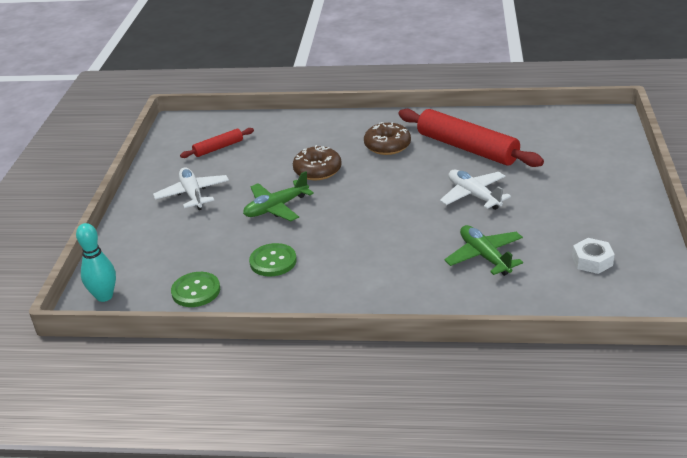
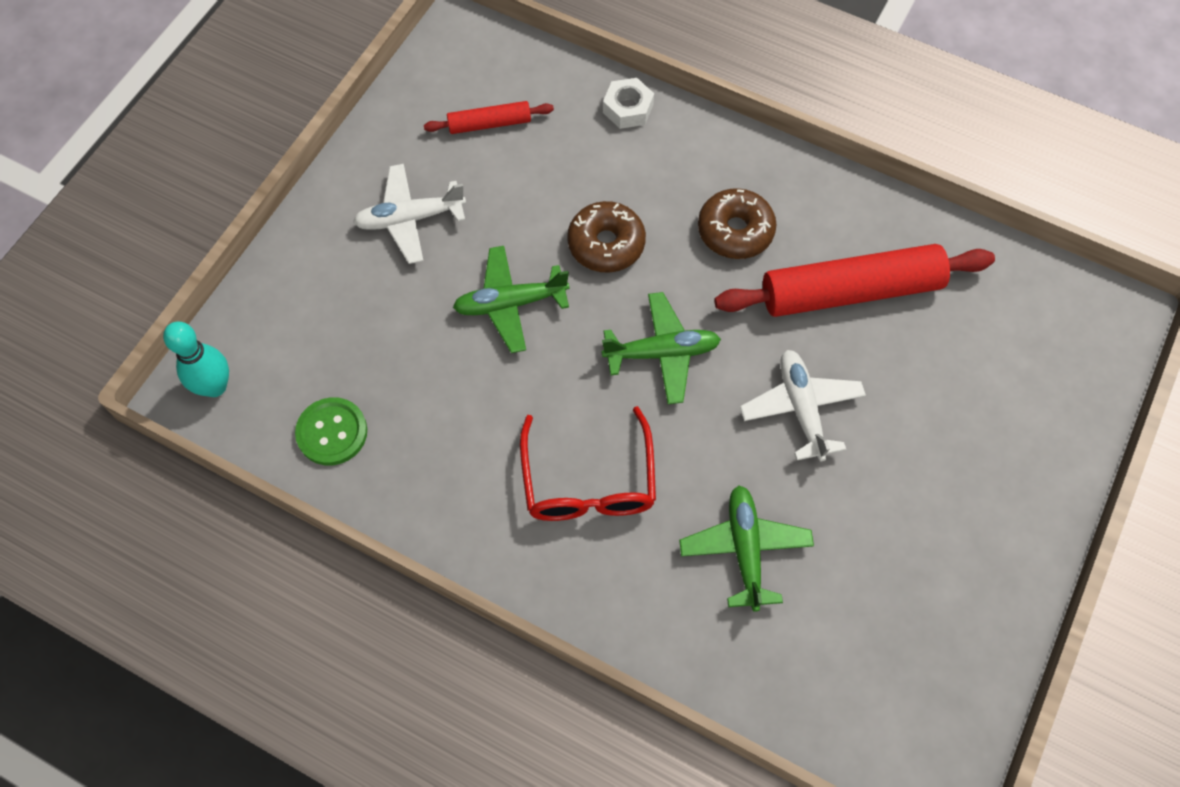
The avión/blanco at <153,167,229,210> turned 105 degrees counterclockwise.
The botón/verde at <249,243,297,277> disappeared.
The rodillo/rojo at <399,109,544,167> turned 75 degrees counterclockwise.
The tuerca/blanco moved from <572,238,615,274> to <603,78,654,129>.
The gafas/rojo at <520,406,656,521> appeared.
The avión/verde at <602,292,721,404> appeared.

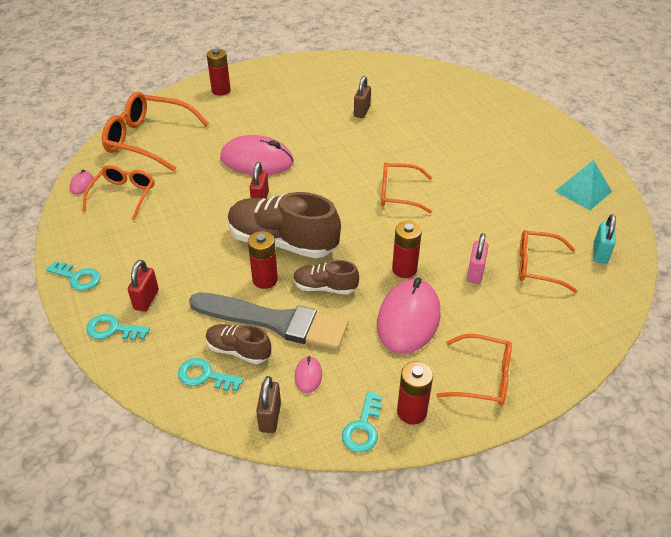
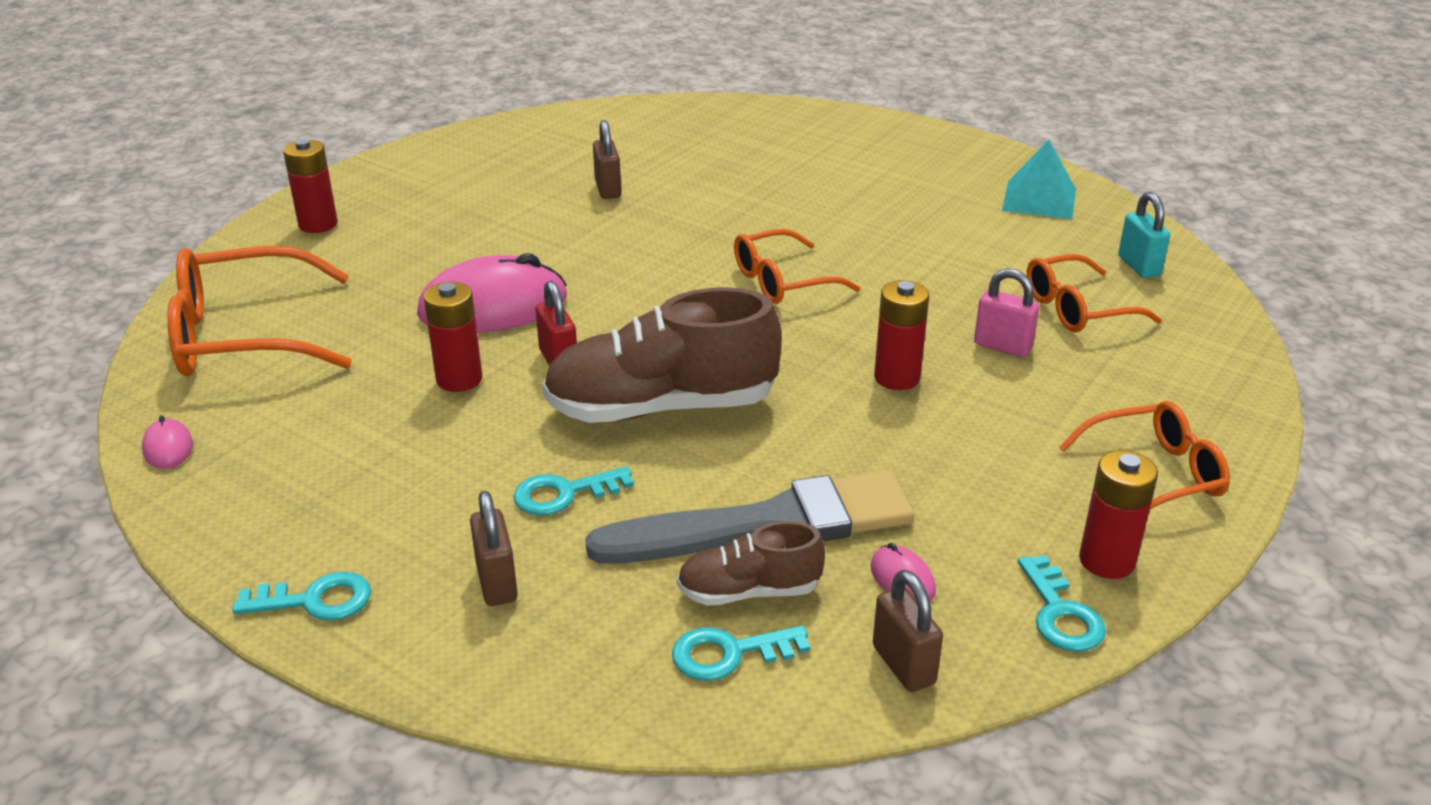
The gafas/naranja at <82,165,154,220> disappeared.
The llave/turquesa moved from <86,314,150,340> to <514,466,634,516>.
The candado/rojo at <128,260,159,312> became the candado/marrón at <470,491,518,606>.
The pila/rojo moved from <248,231,278,289> to <424,282,483,392>.
The zapato/marrón at <293,260,359,295> disappeared.
The ratón/rosa at <377,278,441,354> disappeared.
The candado/rosa at <467,233,488,284> turned 45 degrees counterclockwise.

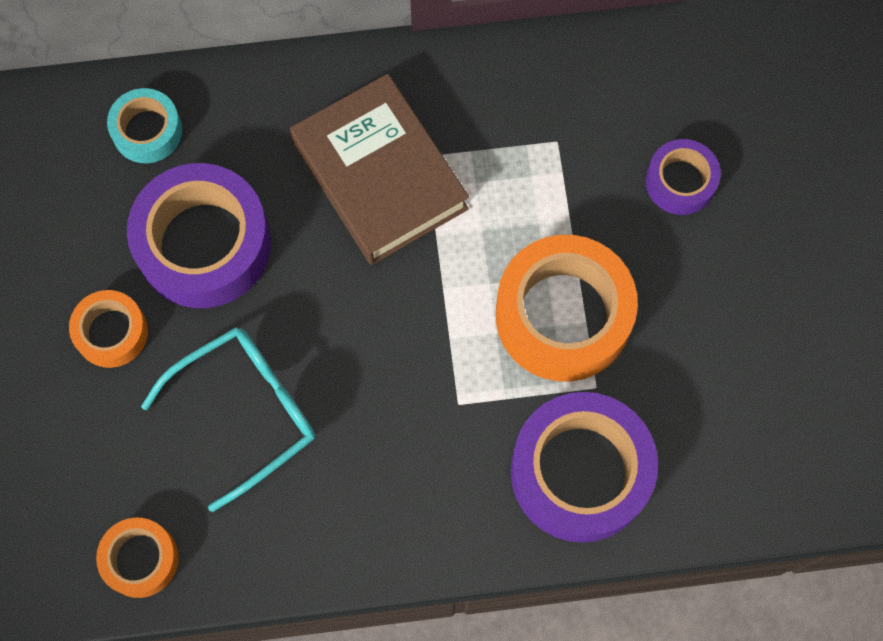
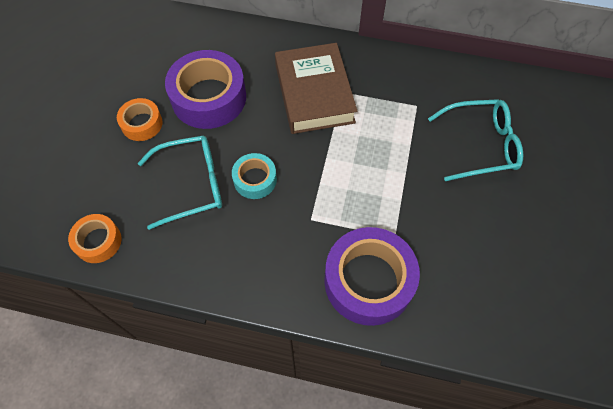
The cinta adhesiva/turquesa moved from <107,88,182,163> to <232,153,277,199>.
The cinta adhesiva/naranja at <496,235,638,381> disappeared.
The cinta adhesiva/morado at <646,139,721,215> was replaced by the gafas/turquesa at <428,99,523,181>.

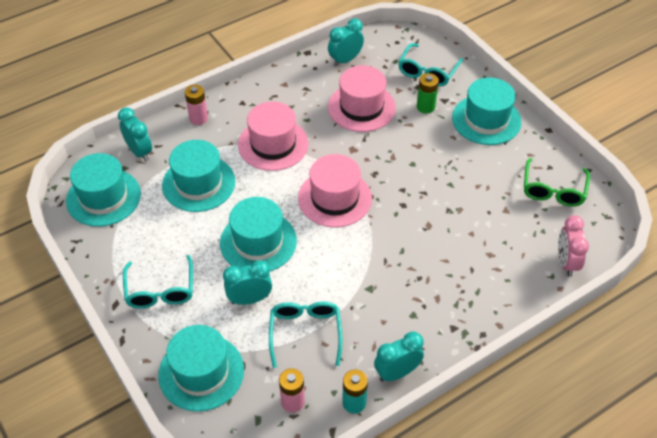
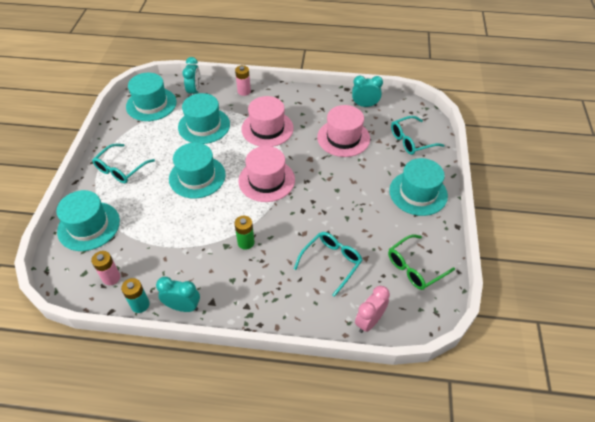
The despertador/turquesa at <223,260,272,305> disappeared.
The gafas/turquesa moved from <269,302,343,368> to <294,232,362,297>.
The pila/verde moved from <417,73,439,114> to <234,216,255,250>.

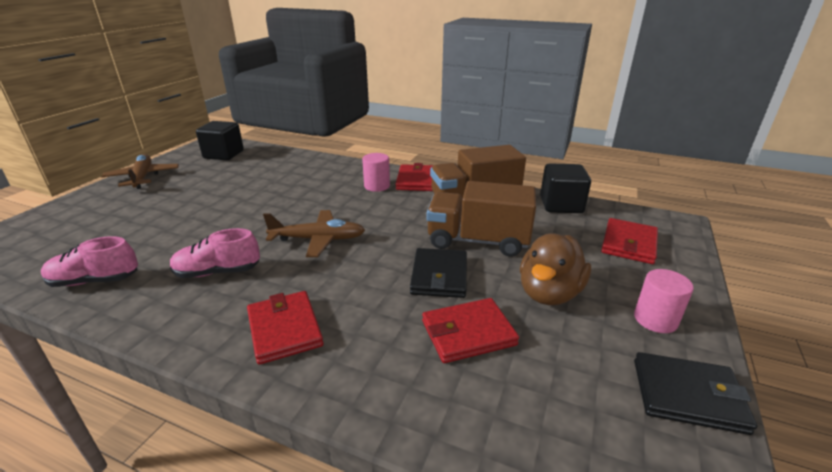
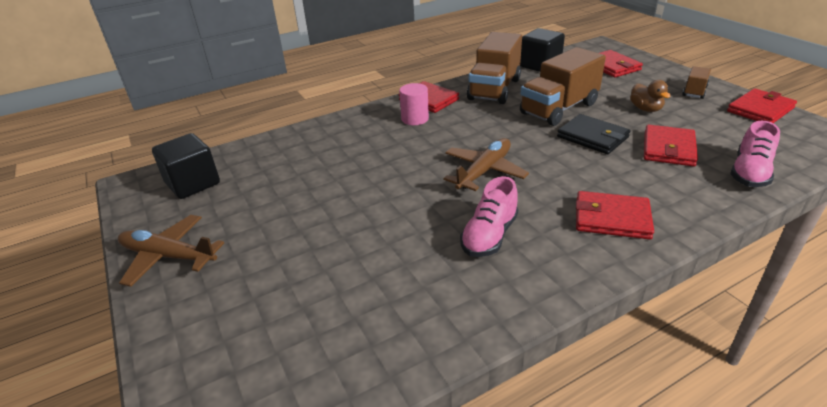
The zapato/rosa moved from <41,236,138,287> to <730,121,780,187>.
The pato/marrón at <520,233,591,305> changed to 0.60 times the size.
The cilindro/rosa at <634,269,694,333> was replaced by the camión/marrón at <683,66,711,99>.
The cartera/negro at <634,352,757,435> became the cartera/rojo at <727,88,797,123>.

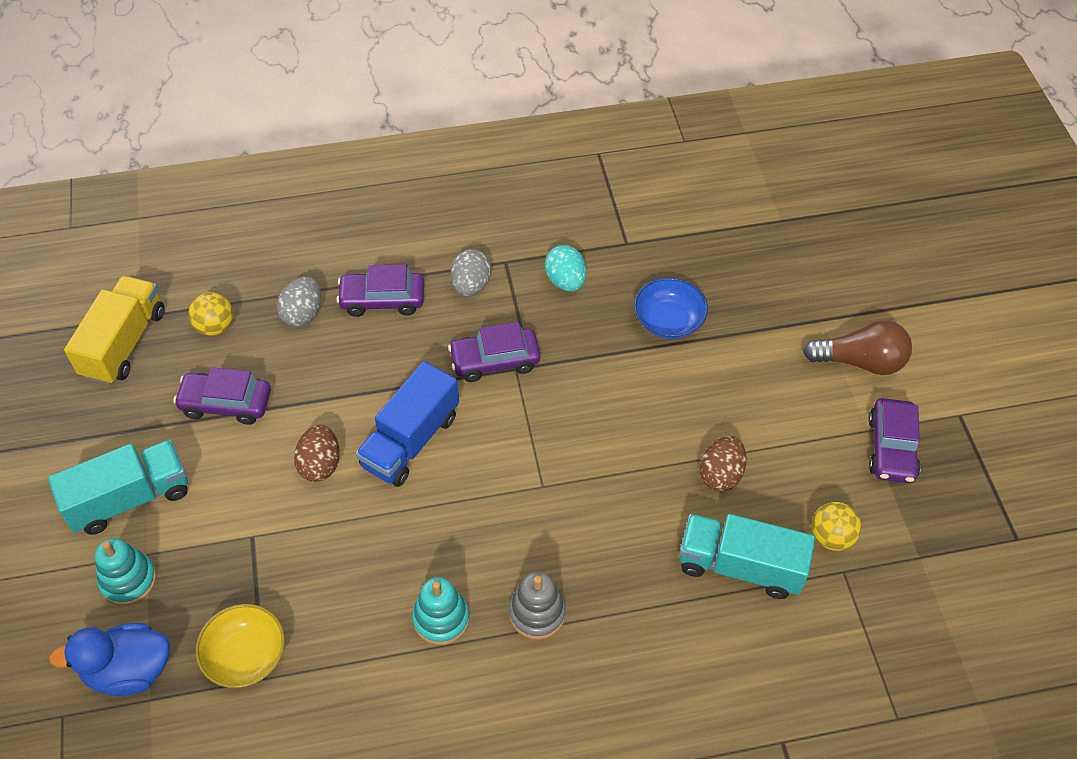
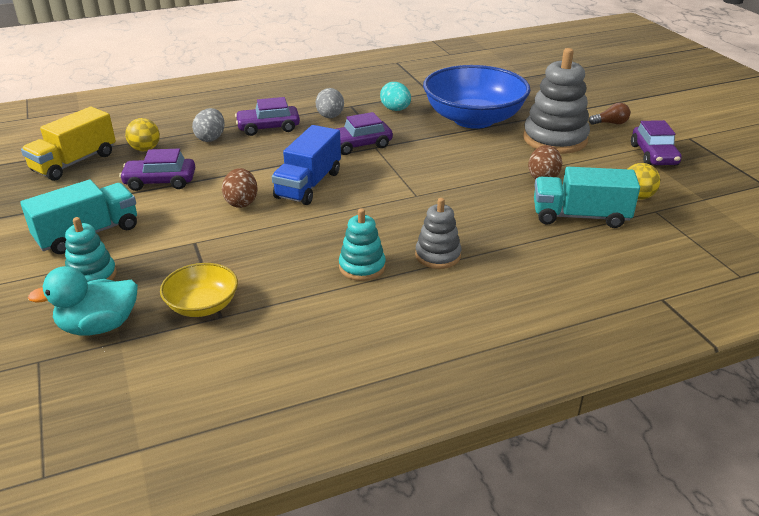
The pato/azul at <49,623,170,696> became the pato/turquesa at <28,266,138,335>.
The camión/amarillo at <64,276,165,385> turned 150 degrees counterclockwise.
The cuenco/azul at <634,278,708,339> changed to 2.02 times the size.
The bombilla/marrón at <803,320,912,375> changed to 0.57 times the size.
The juguete apilable/gris at <523,48,590,154> appeared.

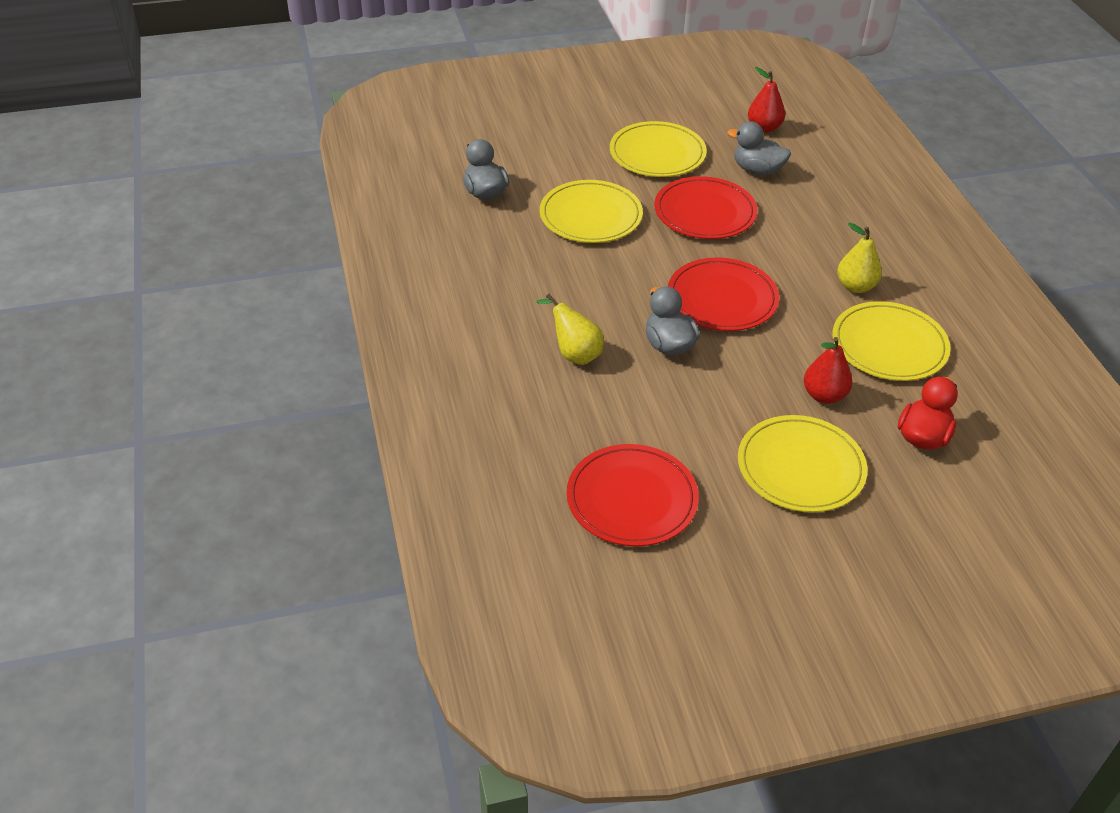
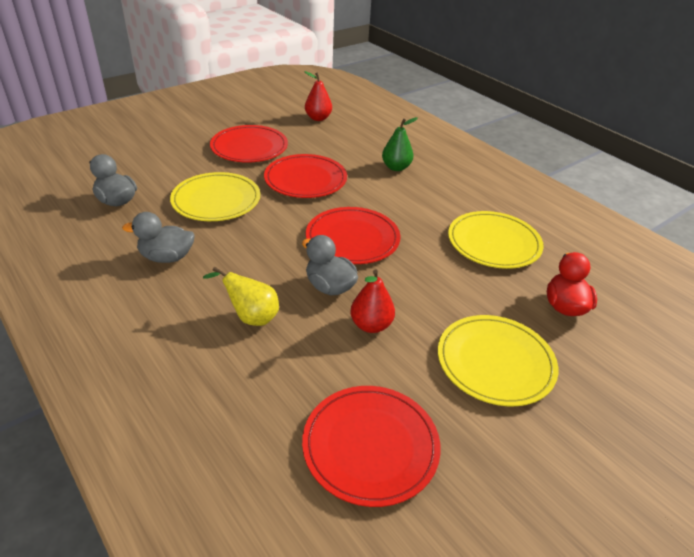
The plato/amarillo at <610,121,707,177> became the plato/rojo at <210,125,288,163>.
The pato/gris moved from <727,121,791,175> to <122,212,195,263>.
The pera/rojo moved from <804,337,853,404> to <350,270,395,333>.
The pera/amarillo at <837,223,882,293> disappeared.
The pera/verde at <382,117,418,171> appeared.

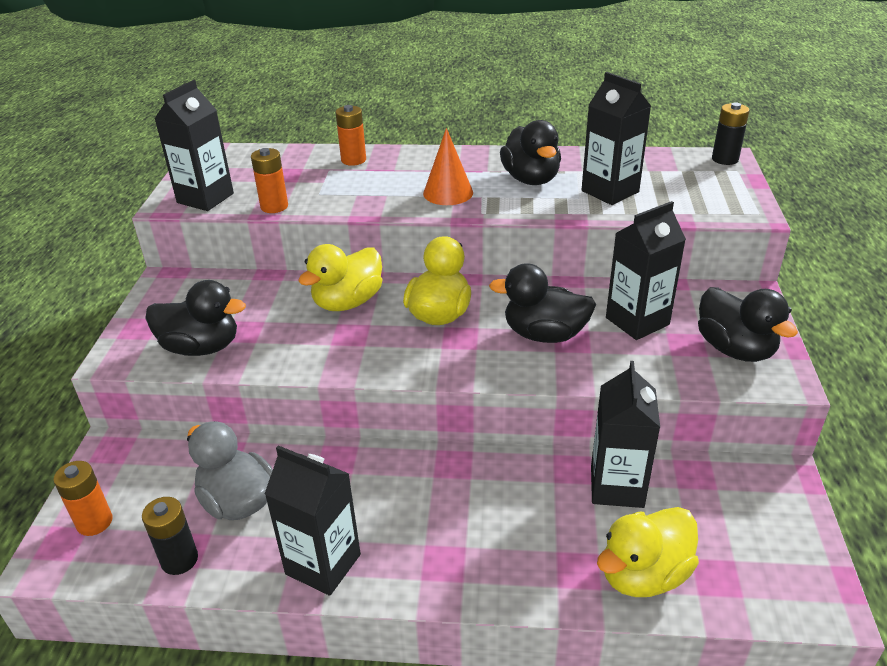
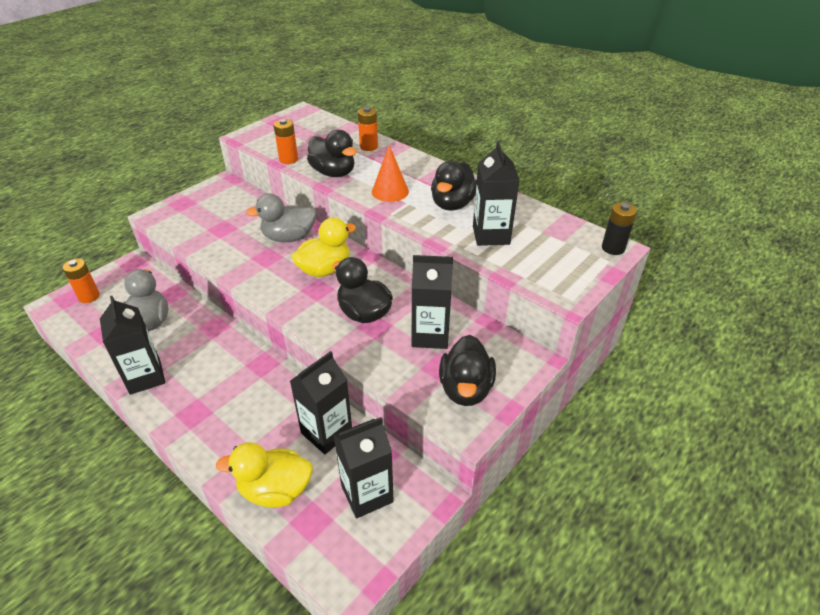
The pila/negro at <142,497,198,575> disappeared.
The pato/negro moved from <145,280,246,356> to <307,130,357,177>.
The cartón de leche/negro moved from <154,80,234,211> to <334,417,394,519>.
The pato/amarillo at <298,244,382,311> became the pato/gris at <246,194,317,242>.

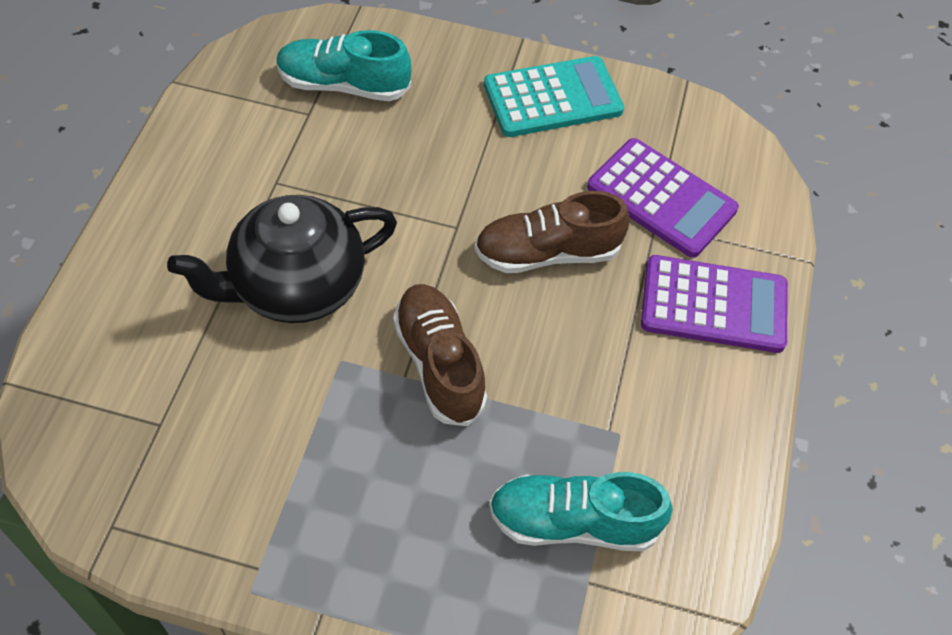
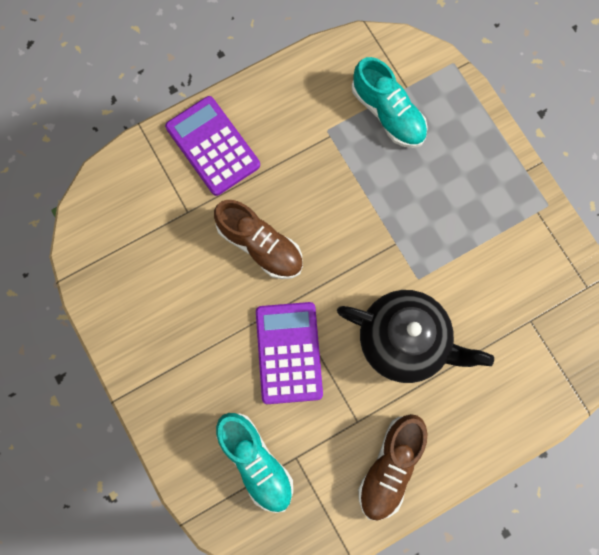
The zapato/marrón moved from <393,284,487,426> to <358,414,427,521>.
The calculadora/turquesa at <484,56,624,137> disappeared.
The calculadora/morado moved from <587,138,739,258> to <256,302,323,404>.

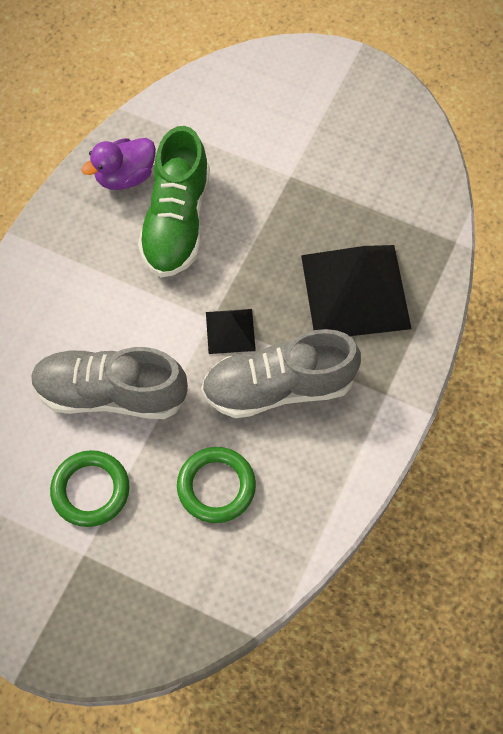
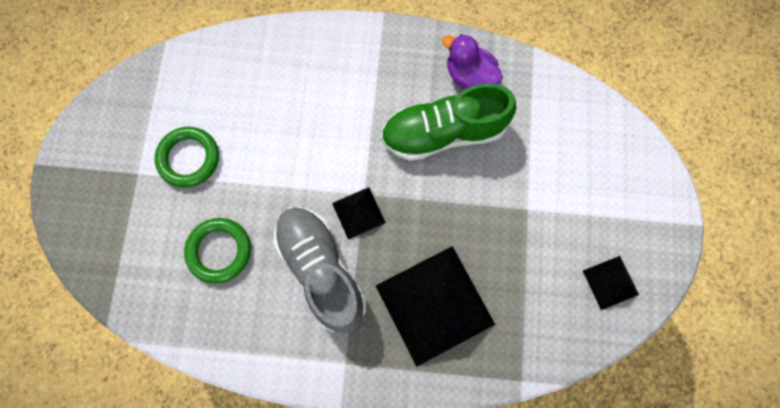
The zapato/gris at <31,347,188,419> disappeared.
The pirámide/negro at <583,256,639,310> appeared.

